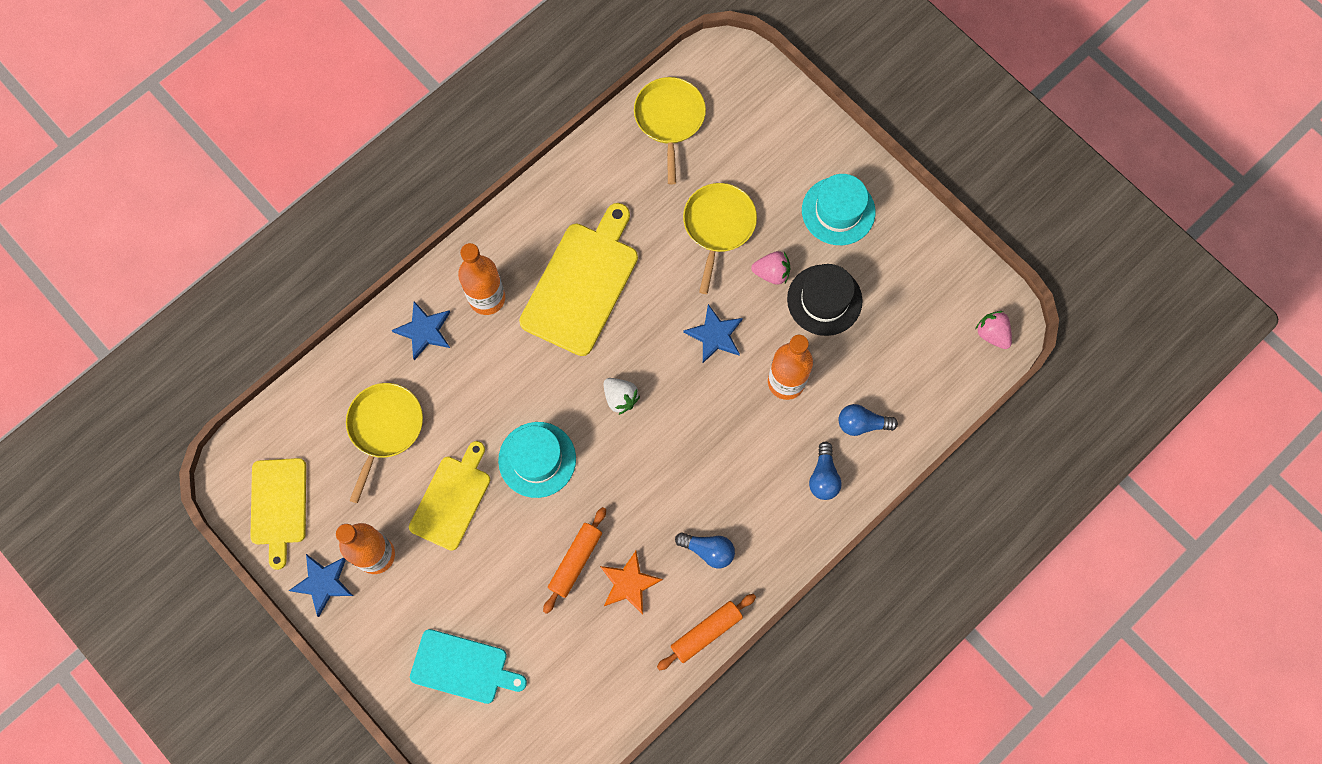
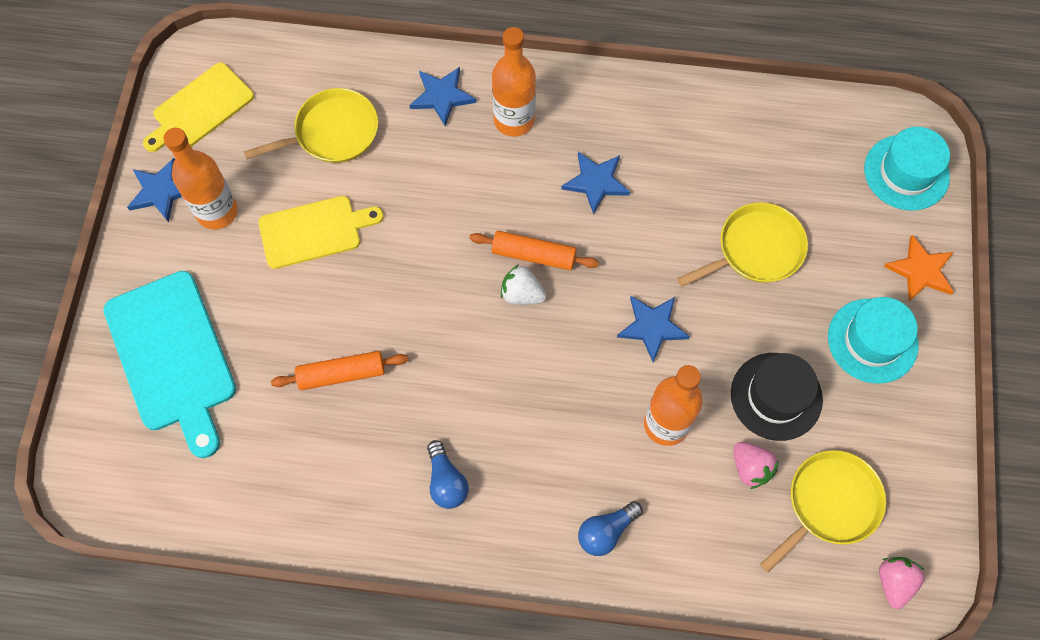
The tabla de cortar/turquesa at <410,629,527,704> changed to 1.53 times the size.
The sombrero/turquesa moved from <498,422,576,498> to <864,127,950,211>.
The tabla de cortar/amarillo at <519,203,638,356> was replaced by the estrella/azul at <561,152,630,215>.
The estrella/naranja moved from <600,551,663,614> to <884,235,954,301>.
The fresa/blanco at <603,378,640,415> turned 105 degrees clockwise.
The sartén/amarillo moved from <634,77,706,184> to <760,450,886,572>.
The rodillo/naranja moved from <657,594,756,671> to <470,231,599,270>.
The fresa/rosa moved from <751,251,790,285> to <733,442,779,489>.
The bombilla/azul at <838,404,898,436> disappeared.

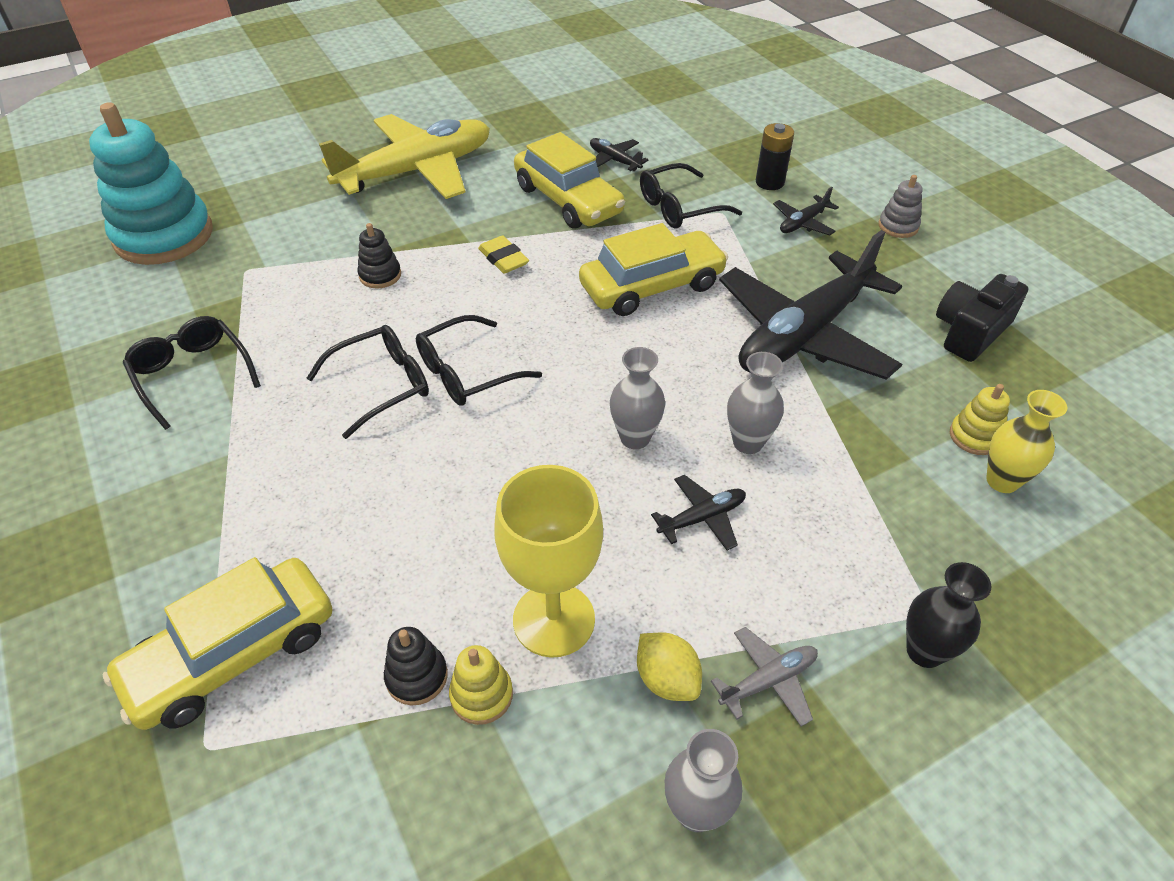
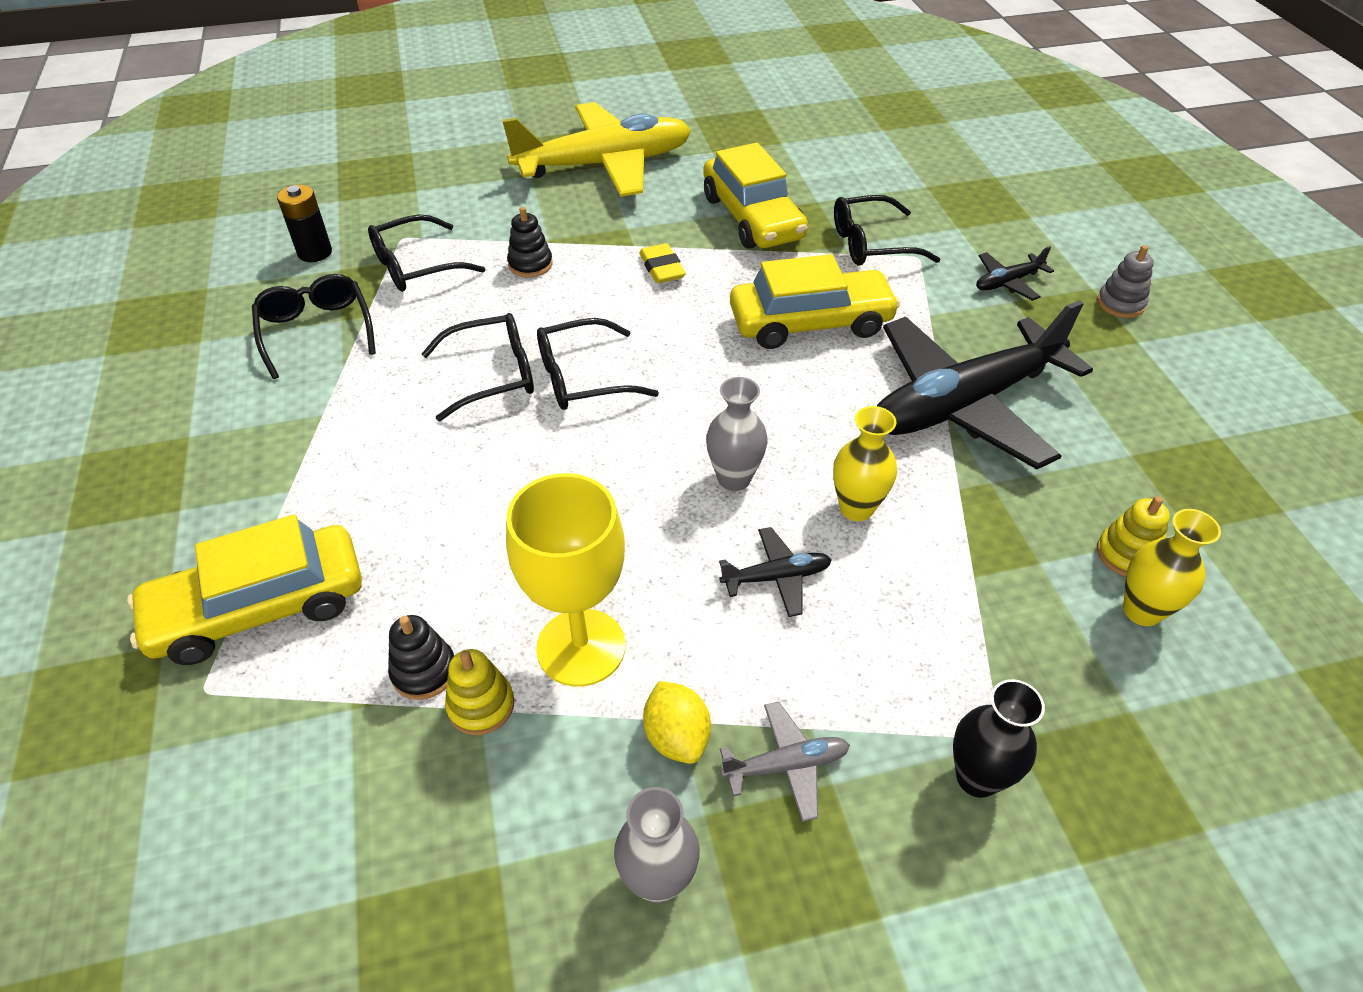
The juguete apilable/turquesa at <89,102,213,265> disappeared.
The avión/negro at <590,138,649,171> disappeared.
The florero/gris at <727,352,784,454> became the florero/amarillo at <833,406,897,521>.
The pila/negro moved from <756,123,794,190> to <277,185,332,262>.
The cámara/negro at <936,274,1028,362> disappeared.
The gafas/negro at <368,214,485,292> appeared.

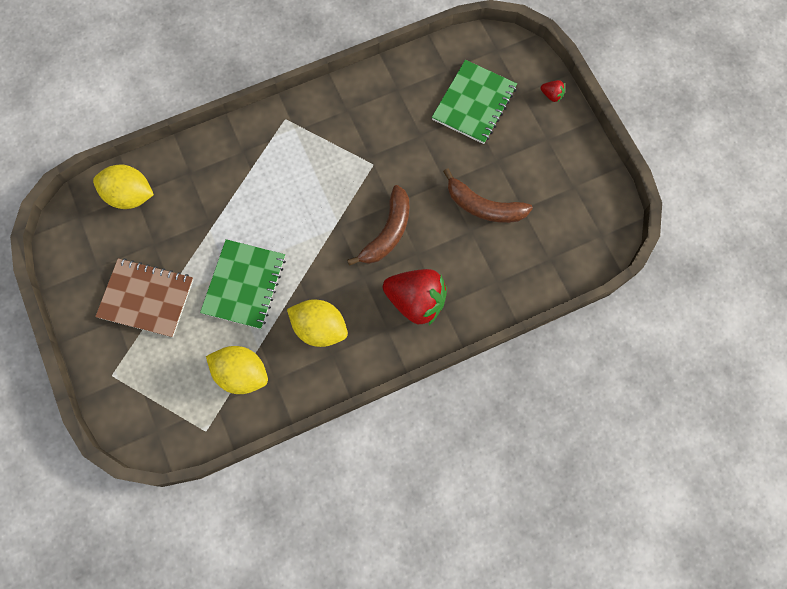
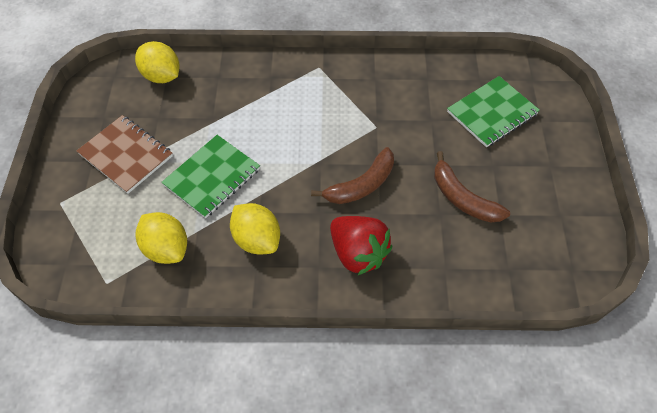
The fresa/rojo at <540,80,565,102> disappeared.

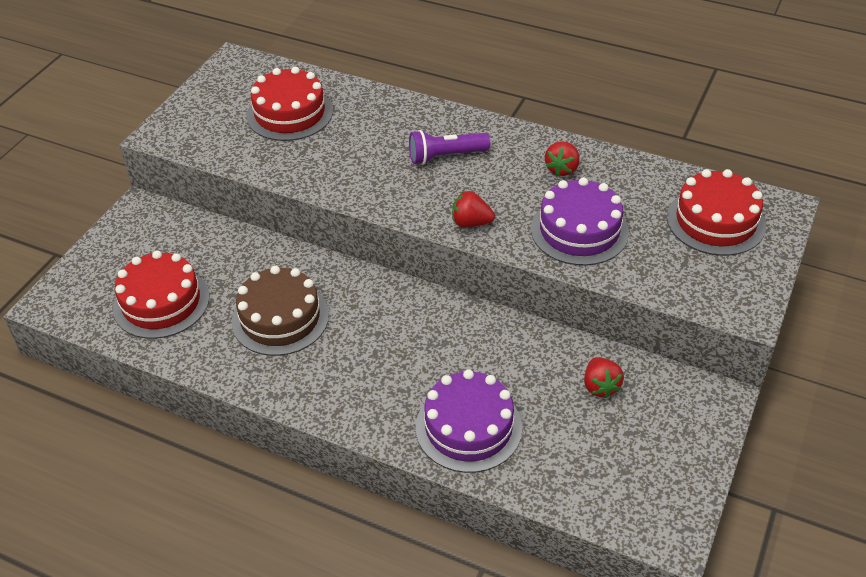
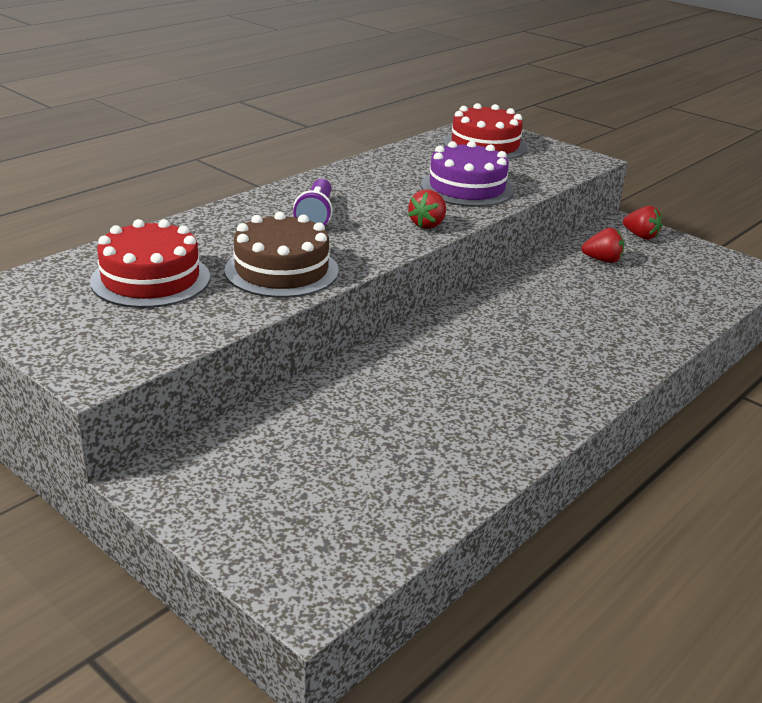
The tarta/rojo at <113,251,209,339> disappeared.
The tarta/marrón moved from <232,266,329,356> to <224,212,339,298>.
The tarta/morado at <416,369,522,473> disappeared.
The fresa/rojo moved from <545,141,580,176> to <623,206,662,240>.

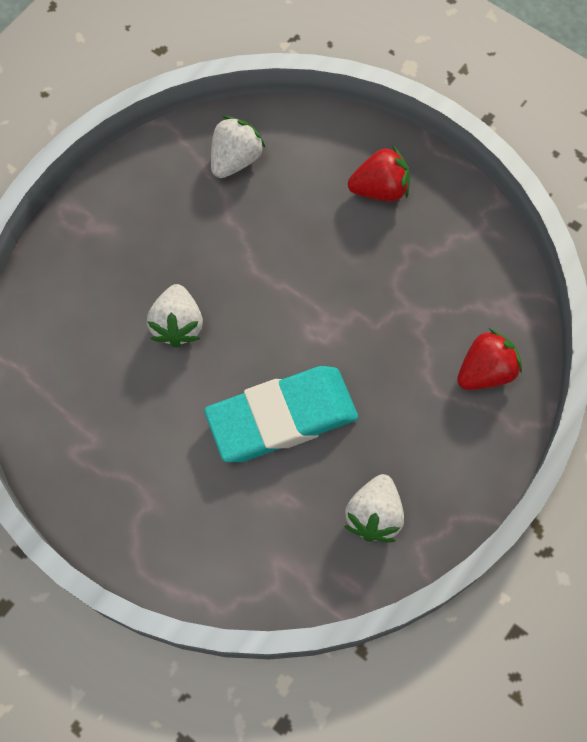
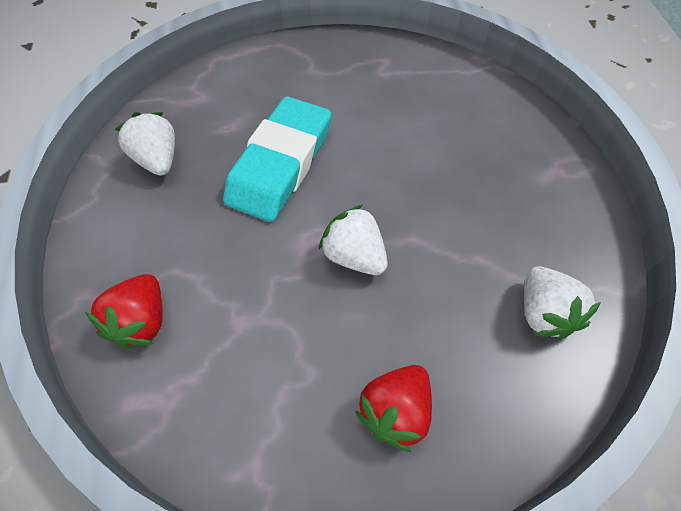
The fresa/blanco moved from <147,284,203,348> to <319,205,388,275>.

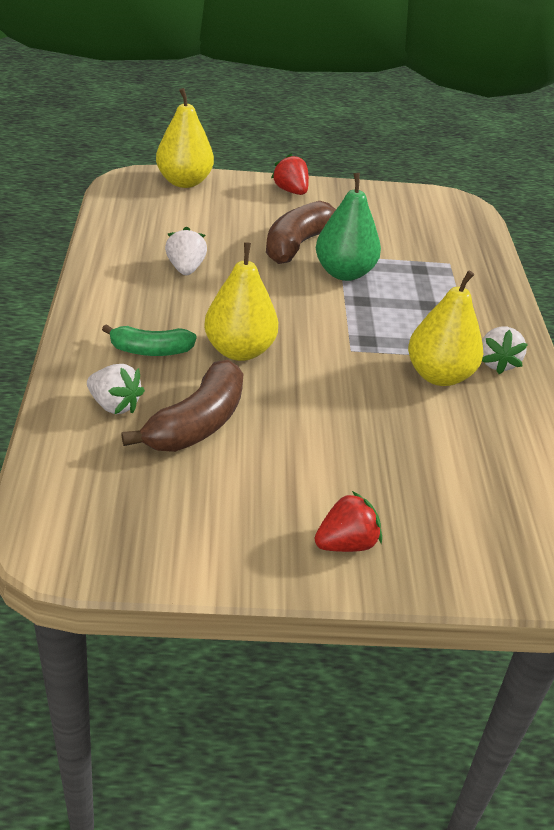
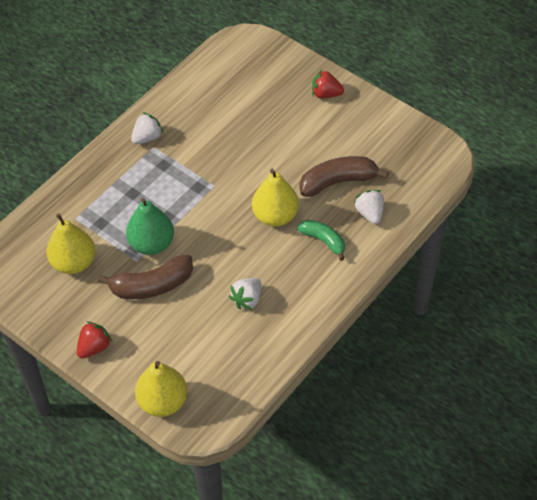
The fresa/rojo at <271,153,309,195> turned 150 degrees counterclockwise.
The pera/amarillo moved from <408,271,483,386> to <46,213,95,274>.

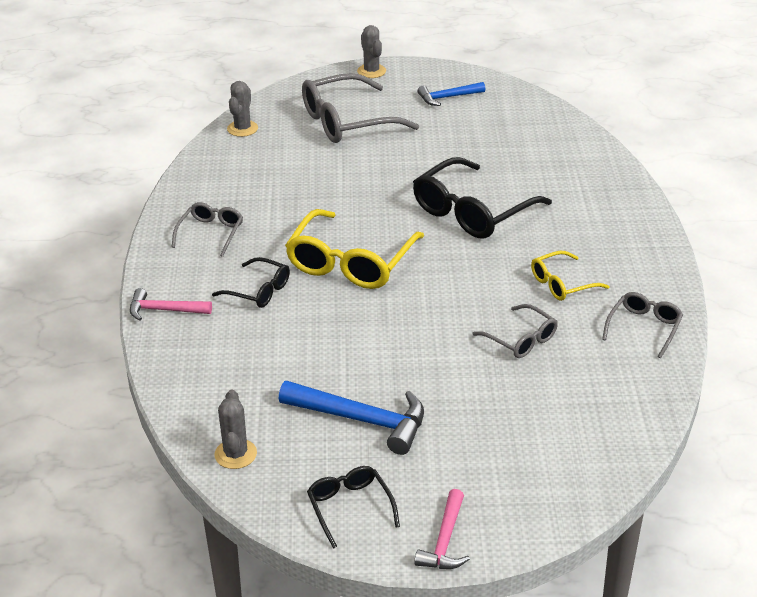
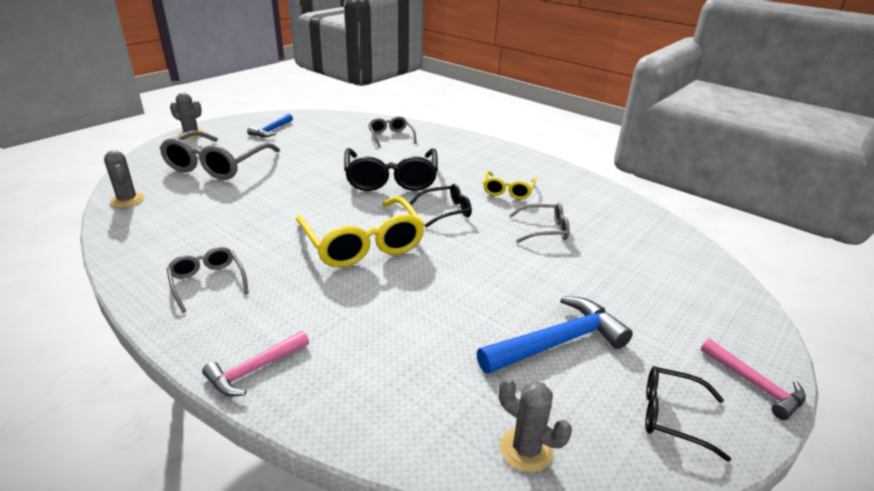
The gafas/negro moved from <212,257,290,308> to <410,184,472,228>.
The gafas/gris moved from <602,292,683,358> to <368,116,417,148>.

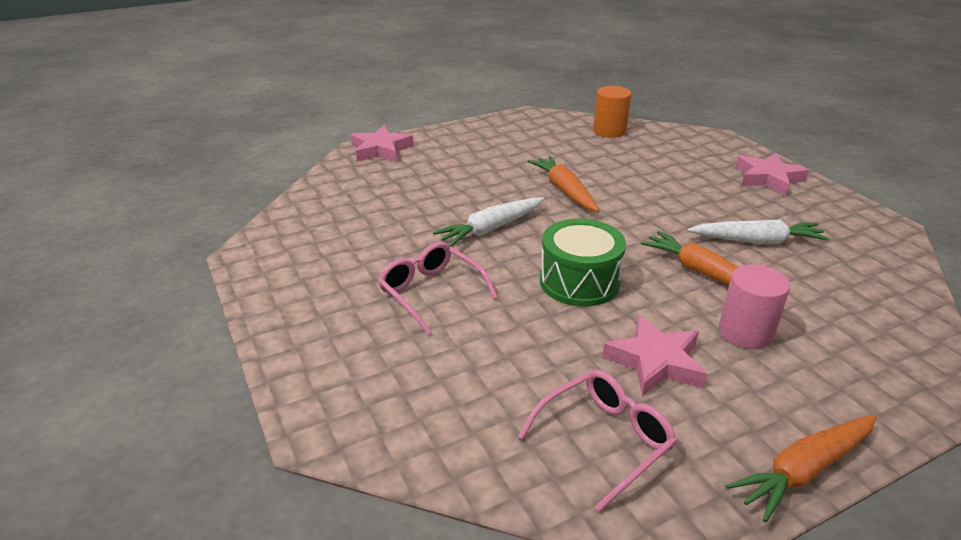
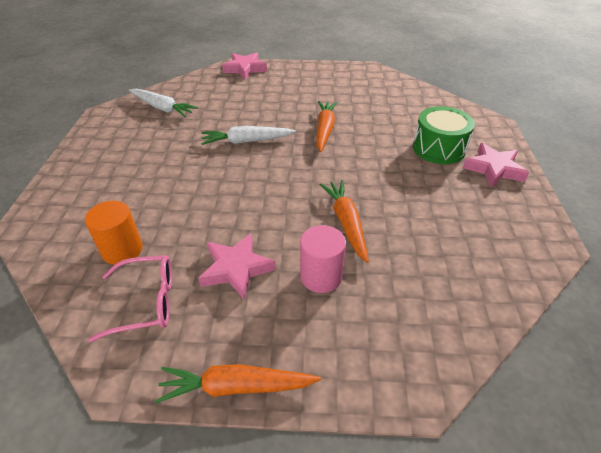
The gafas/rosa at <378,242,498,334> disappeared.
The tambor/verde moved from <540,219,626,306> to <413,106,475,164>.
The cilindro/naranja moved from <593,86,632,138> to <85,201,143,265>.
The zanahoria/blanco moved from <687,220,830,244> to <129,89,198,117>.

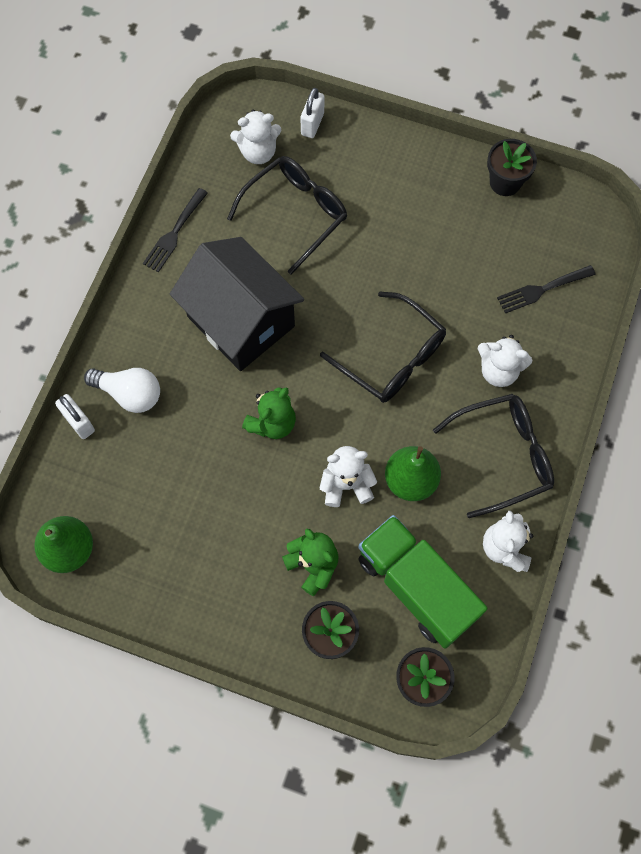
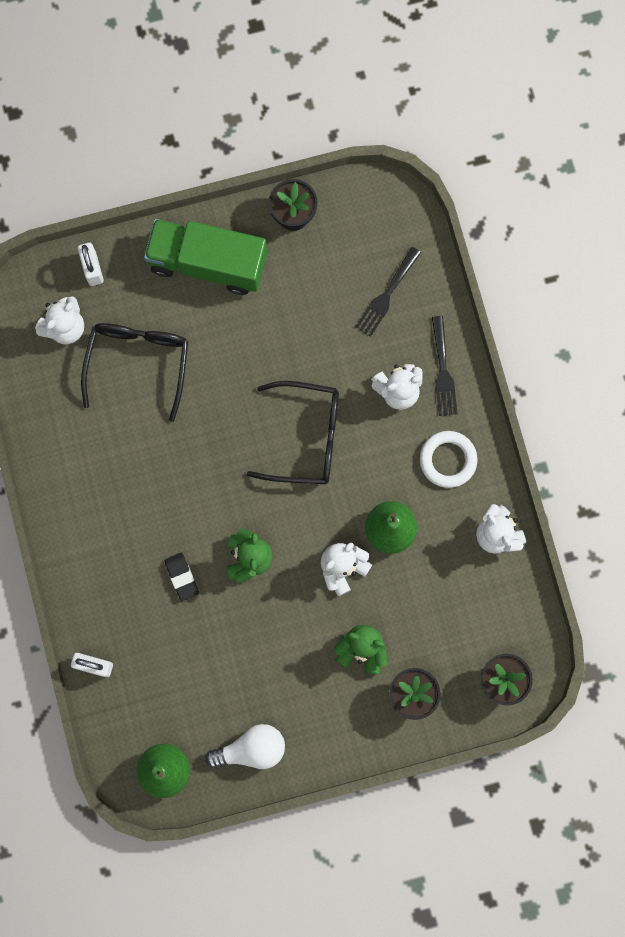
The bombilla/blanco moved from <84,368,160,413> to <205,724,285,769>.
The tenedor/negro moved from <143,188,208,272> to <432,316,458,416>.
The casa/negro at <170,237,304,371> disappeared.
The camión/verde moved from <358,515,488,649> to <144,219,267,295>.
The gafas/negro at <433,394,554,518> was replaced by the anillo/blanco at <420,431,478,488>.
The goma de borrar/negro at <164,553,199,601> appeared.

